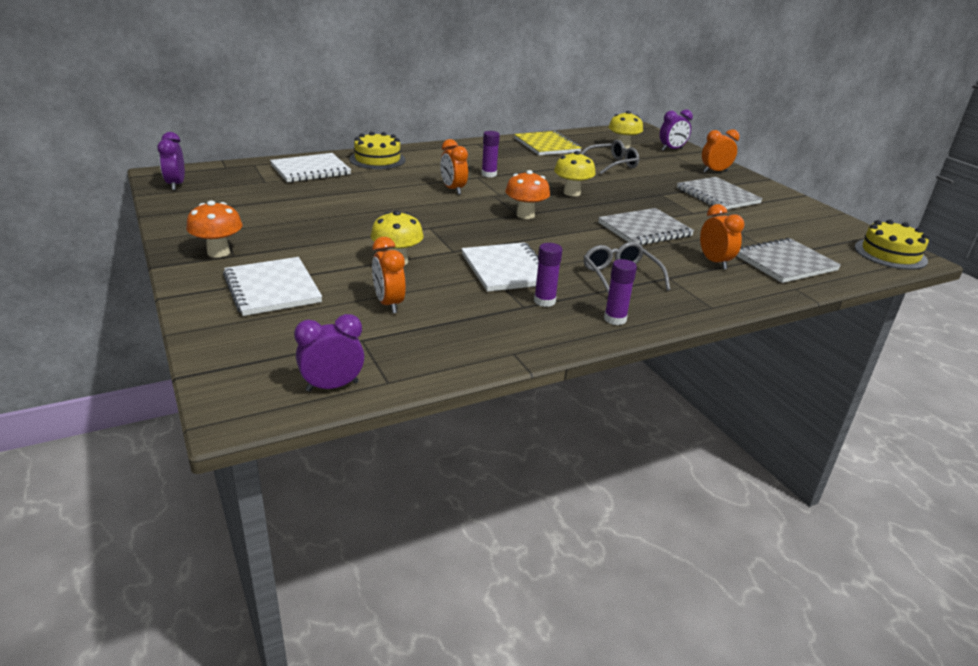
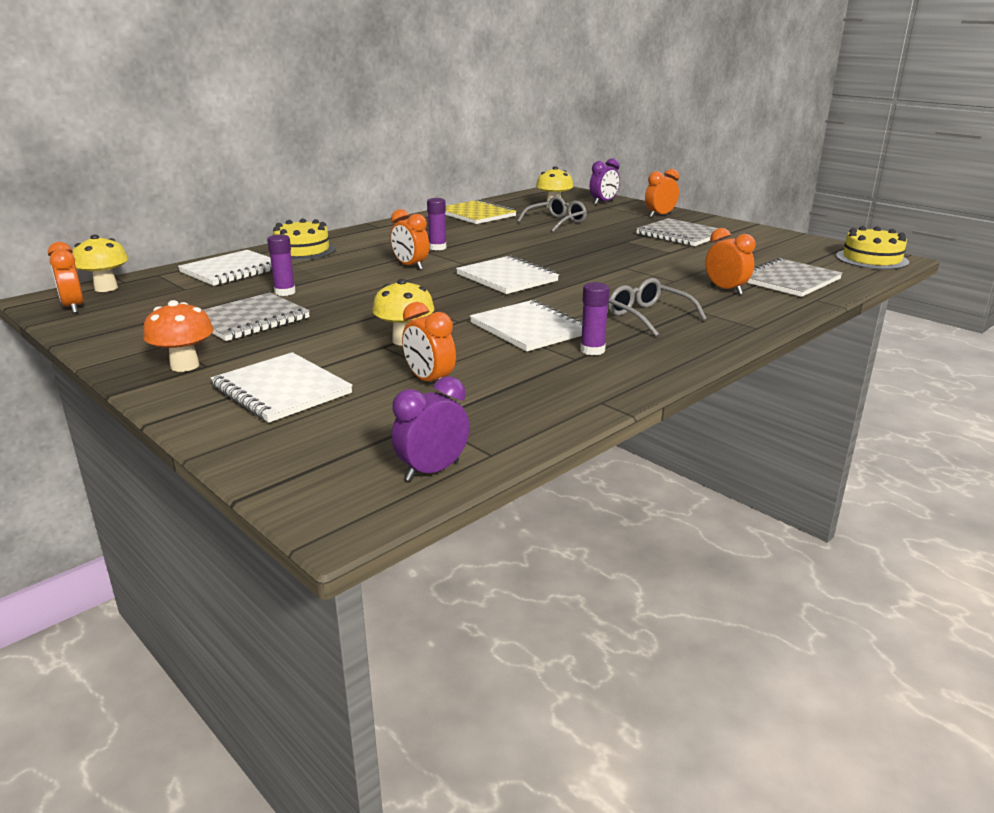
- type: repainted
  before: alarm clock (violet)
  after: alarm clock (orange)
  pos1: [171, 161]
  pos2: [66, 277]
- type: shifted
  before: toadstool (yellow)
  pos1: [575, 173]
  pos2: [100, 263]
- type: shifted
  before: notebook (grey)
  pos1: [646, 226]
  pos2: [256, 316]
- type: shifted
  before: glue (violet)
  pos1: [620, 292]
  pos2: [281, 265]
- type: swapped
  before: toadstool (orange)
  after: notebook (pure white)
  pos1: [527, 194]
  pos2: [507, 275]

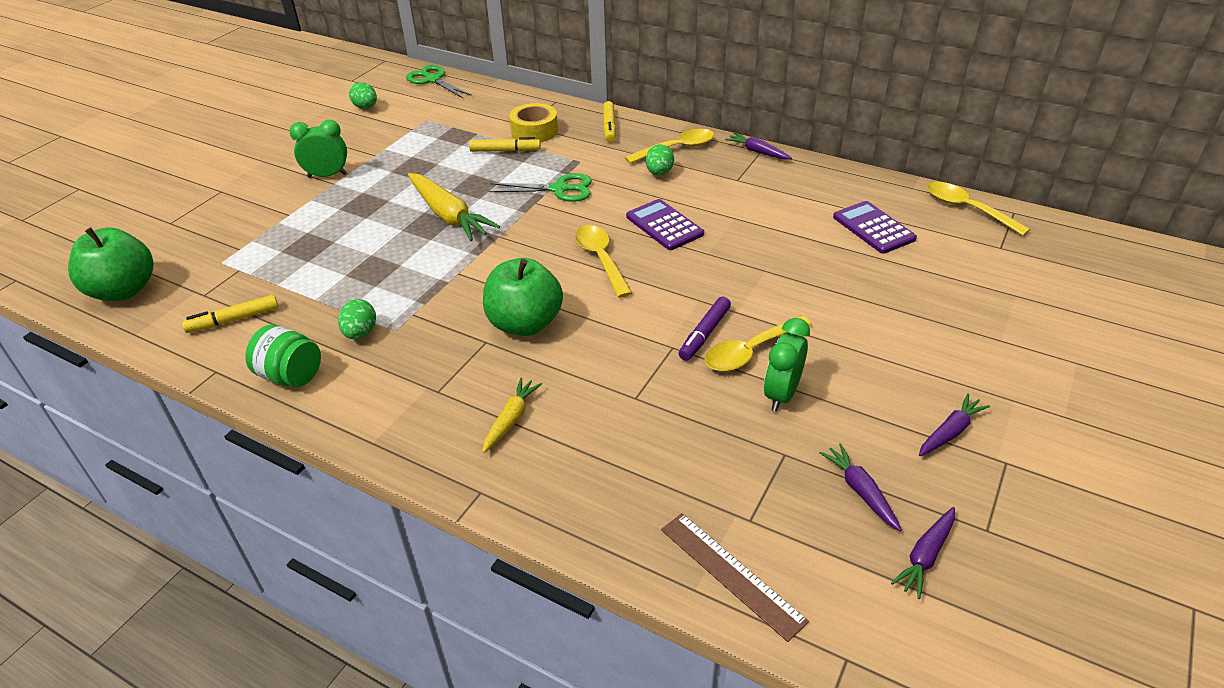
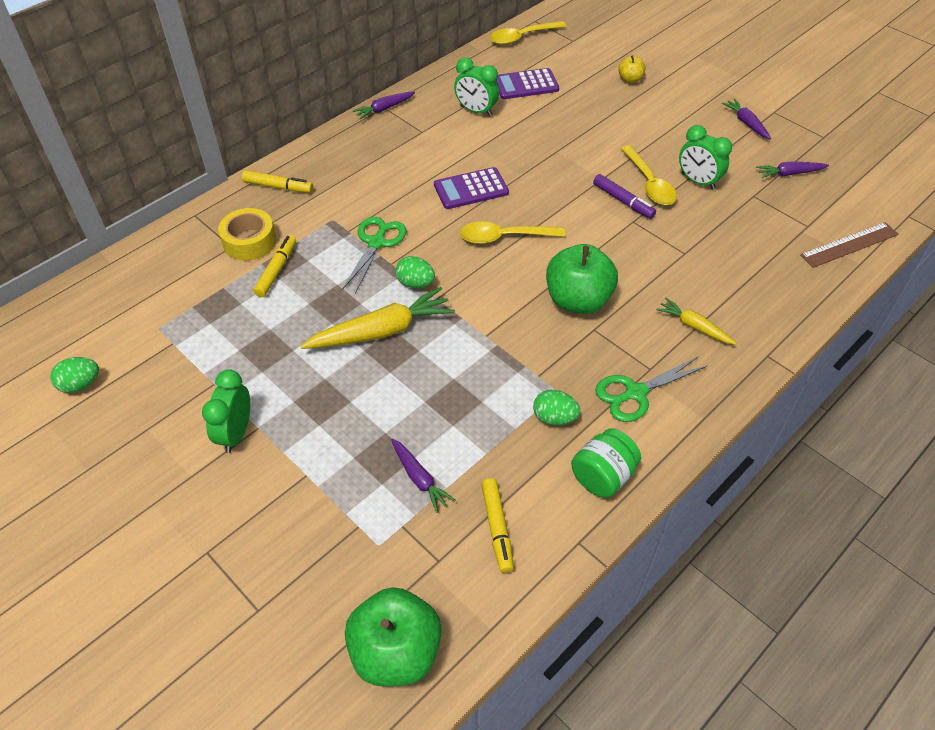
- type: shifted
  before: root vegetable (violet)
  pos1: [923, 553]
  pos2: [423, 476]
- type: shifted
  before: egg shape (emerald)
  pos1: [659, 159]
  pos2: [415, 272]
- type: new
  after: alarm clock (emerald)
  pos2: [476, 87]
- type: shifted
  before: pair of scissors (emerald)
  pos1: [439, 81]
  pos2: [651, 389]
- type: new
  after: toy apple (yellow)
  pos2: [631, 69]
- type: gone
  before: tablespoon (yellow)
  pos1: [669, 146]

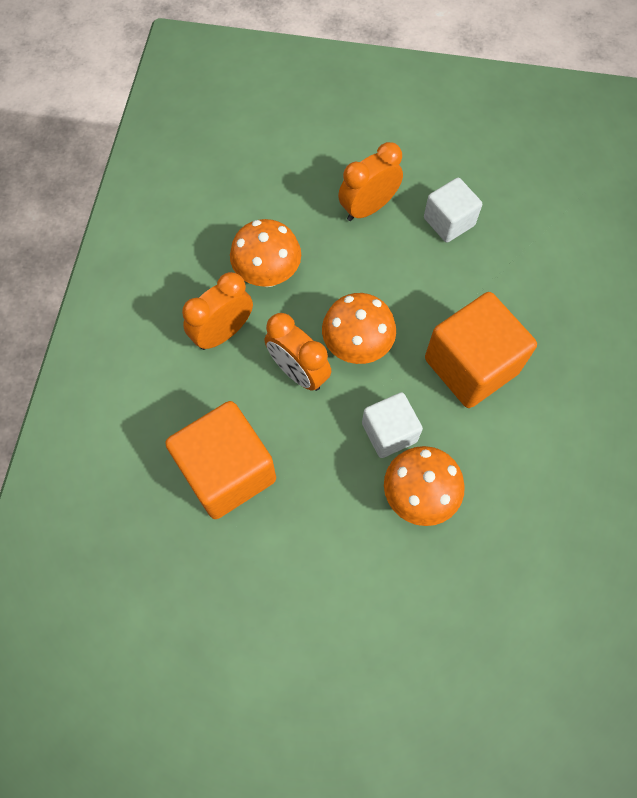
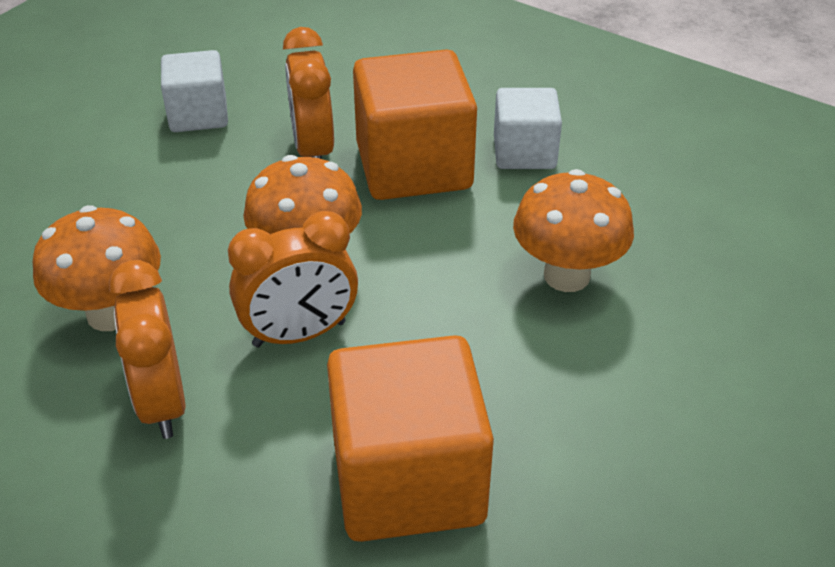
- type: shifted
  before: alarm clock (orange)
  pos1: [370, 181]
  pos2: [308, 93]
- type: shifted
  before: cube (pure white)
  pos1: [392, 425]
  pos2: [528, 128]

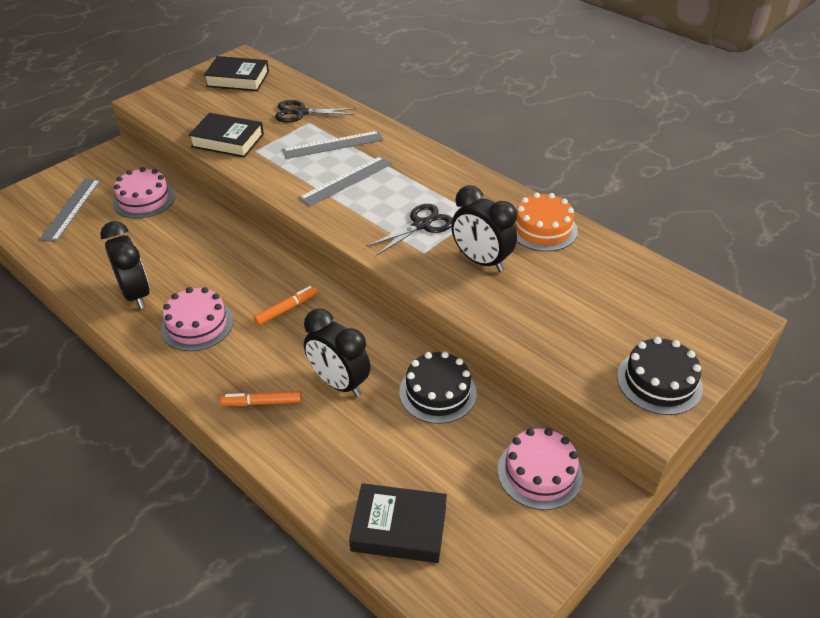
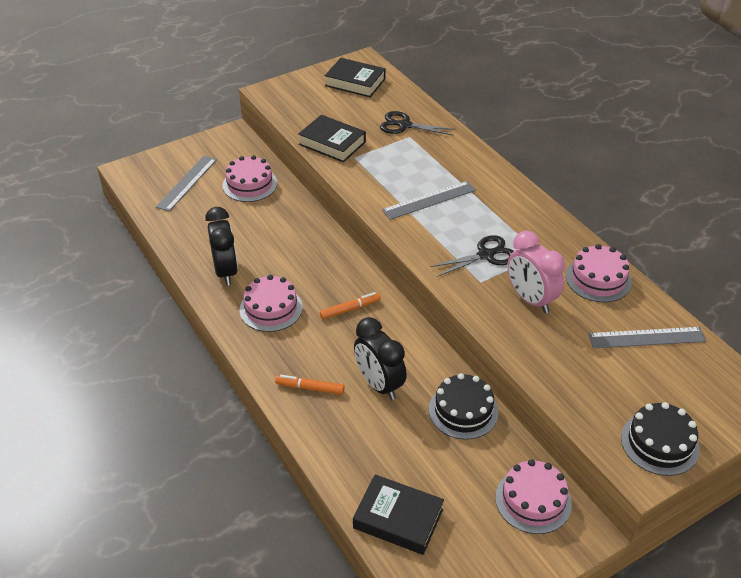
- type: repainted
  before: alarm clock (ebony)
  after: alarm clock (rose-pink)
  pos1: [484, 228]
  pos2: [536, 272]
- type: repainted
  before: gateau (orange)
  after: gateau (rose-pink)
  pos1: [546, 222]
  pos2: [599, 273]
- type: shifted
  before: measuring stick (grey)
  pos1: [333, 145]
  pos2: [647, 337]

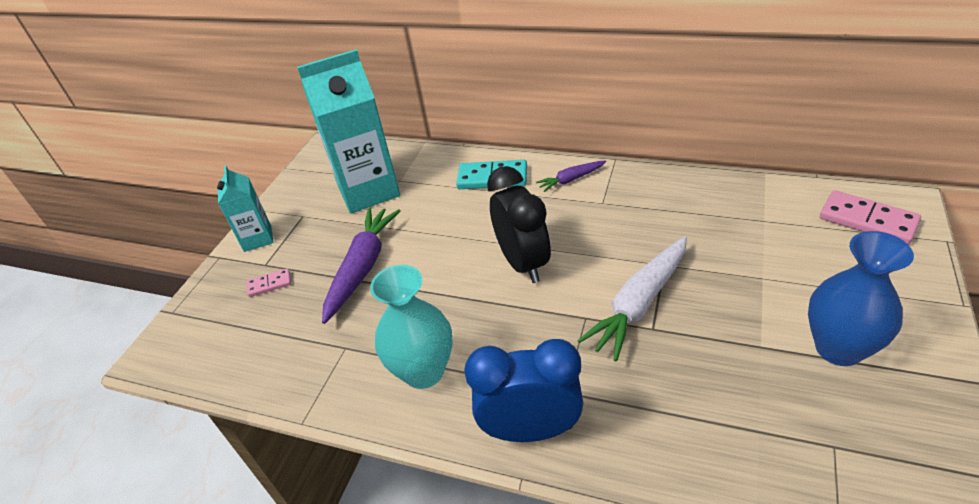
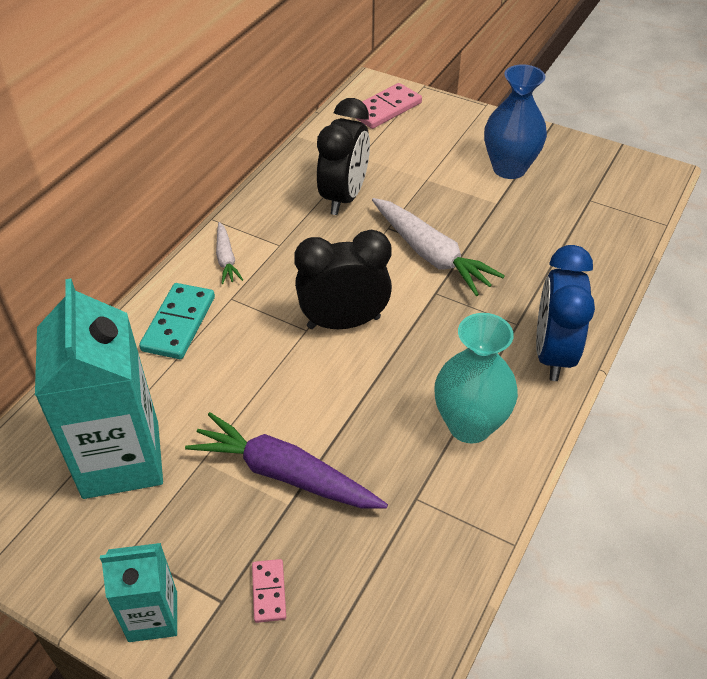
- type: repainted
  before: root vegetable (violet)
  after: root vegetable (pure white)
  pos1: [571, 176]
  pos2: [229, 253]
- type: new
  after: alarm clock (ebony)
  pos2: [343, 156]

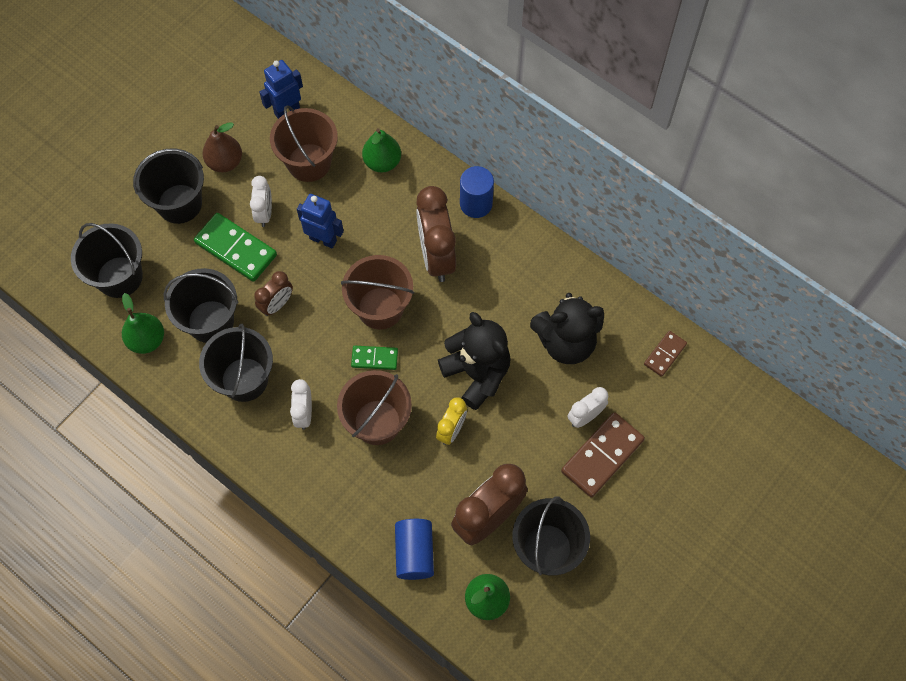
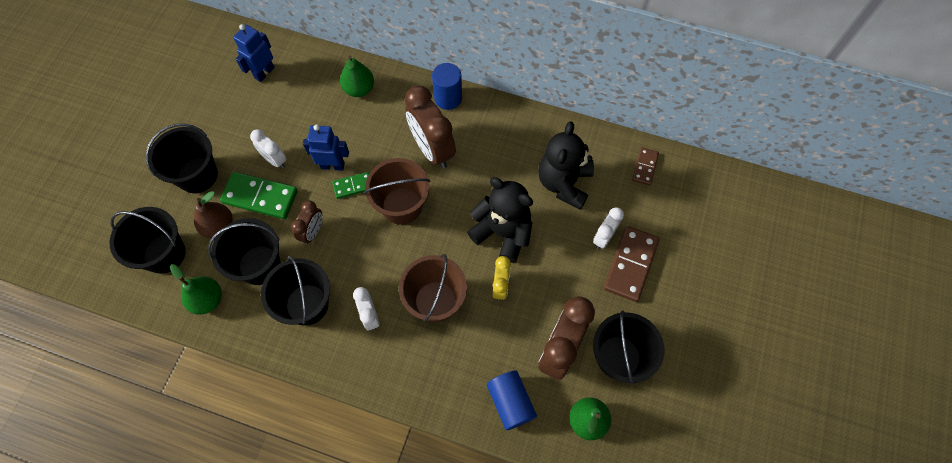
- type: shifted
  before: pear (russet)
  pos1: [222, 147]
  pos2: [213, 214]
- type: rotated
  before: alarm clock (pure white)
  pos1: [261, 201]
  pos2: [268, 148]
  turn: 150
- type: shifted
  before: domino tile (emerald)
  pos1: [374, 358]
  pos2: [351, 185]
- type: rotated
  before: stuffed bear (ebony)
  pos1: [567, 328]
  pos2: [566, 165]
  turn: 135
- type: gone
  before: bucket (russet)
  pos1: [304, 143]

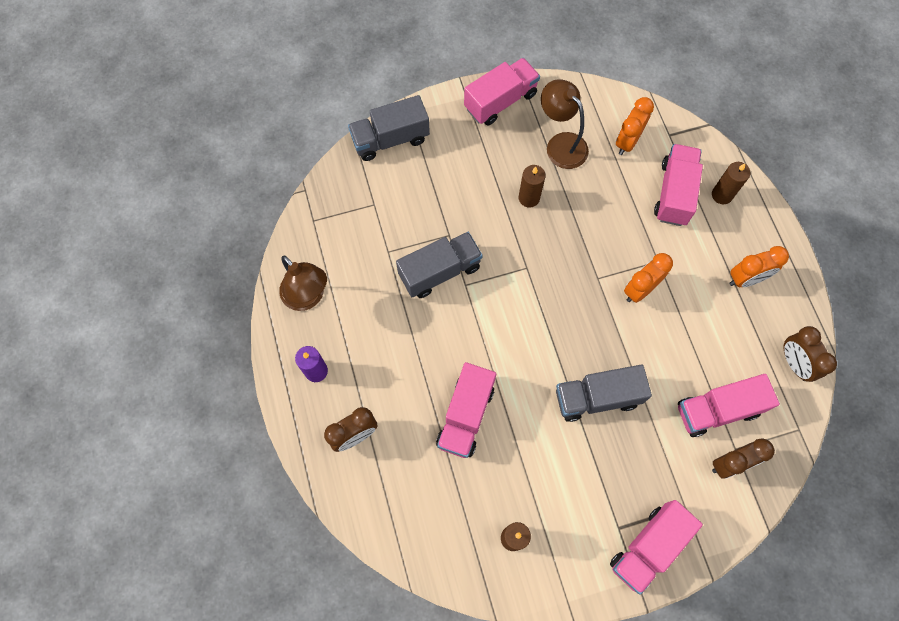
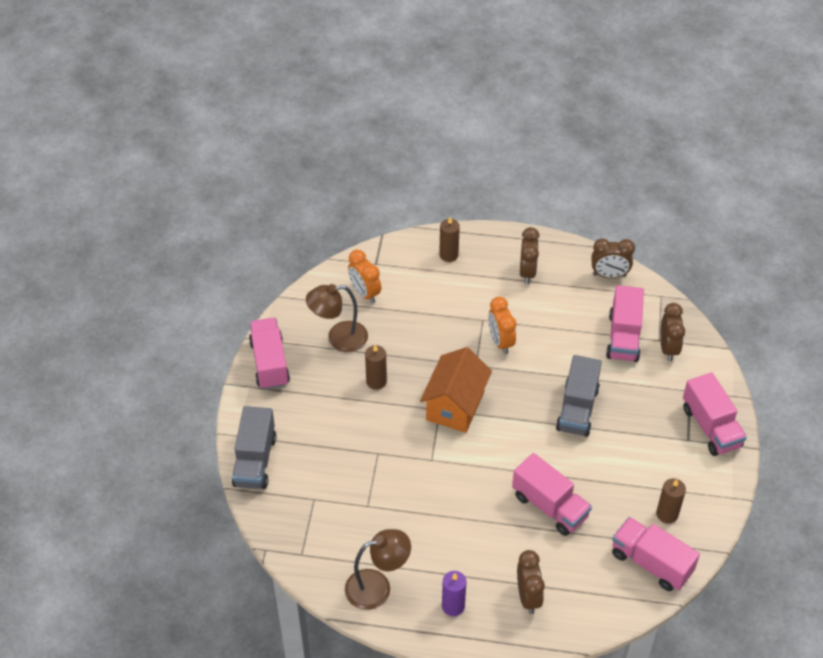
- type: new
  after: house (orange)
  pos2: [456, 390]
- type: repainted
  before: alarm clock (orange)
  after: alarm clock (russet)
  pos1: [759, 266]
  pos2: [530, 255]
- type: shifted
  before: lorry (rose-pink)
  pos1: [678, 185]
  pos2: [656, 554]
- type: gone
  before: lorry (grey)
  pos1: [439, 265]

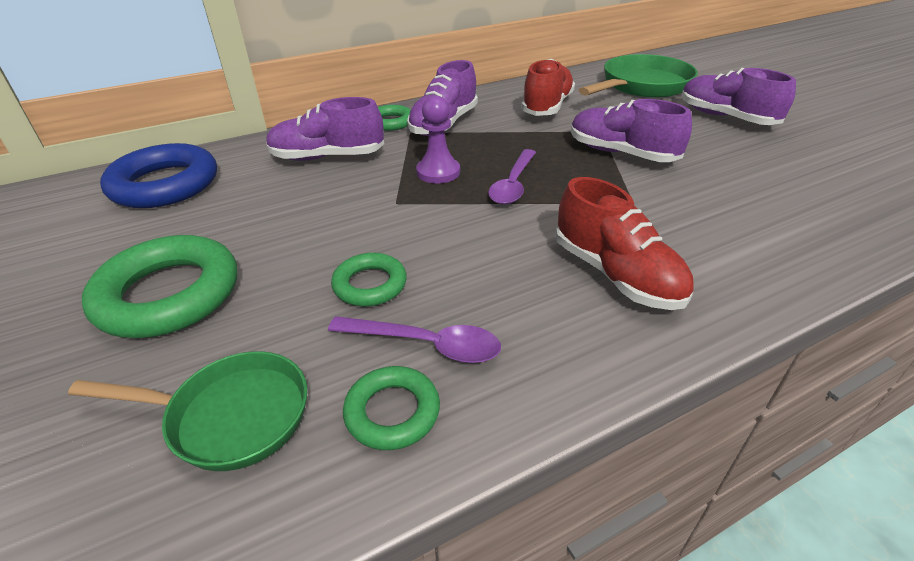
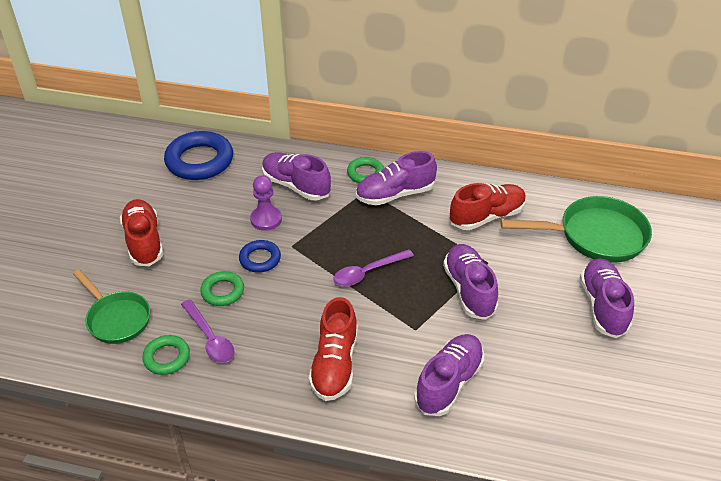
- type: swapped
  before: torus (emerald)
  after: lace-up shoe (red)
  pos1: [159, 286]
  pos2: [141, 232]
- type: new
  after: torus (royal blue)
  pos2: [260, 256]
- type: shifted
  before: chess pawn (violet)
  pos1: [438, 139]
  pos2: [266, 203]
- type: new
  after: lace-up shoe (violet)
  pos2: [449, 375]

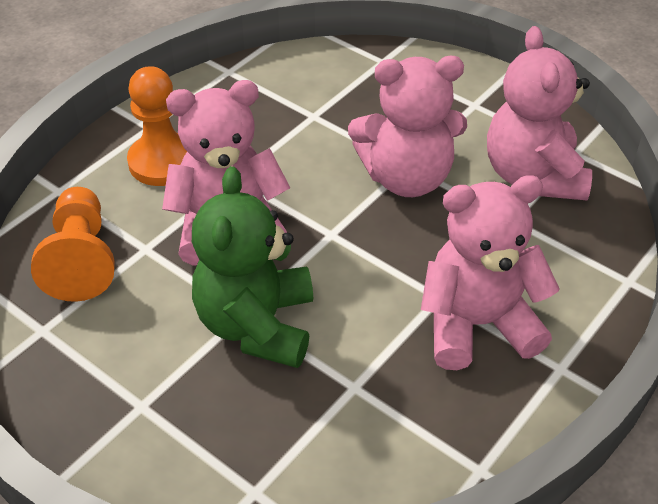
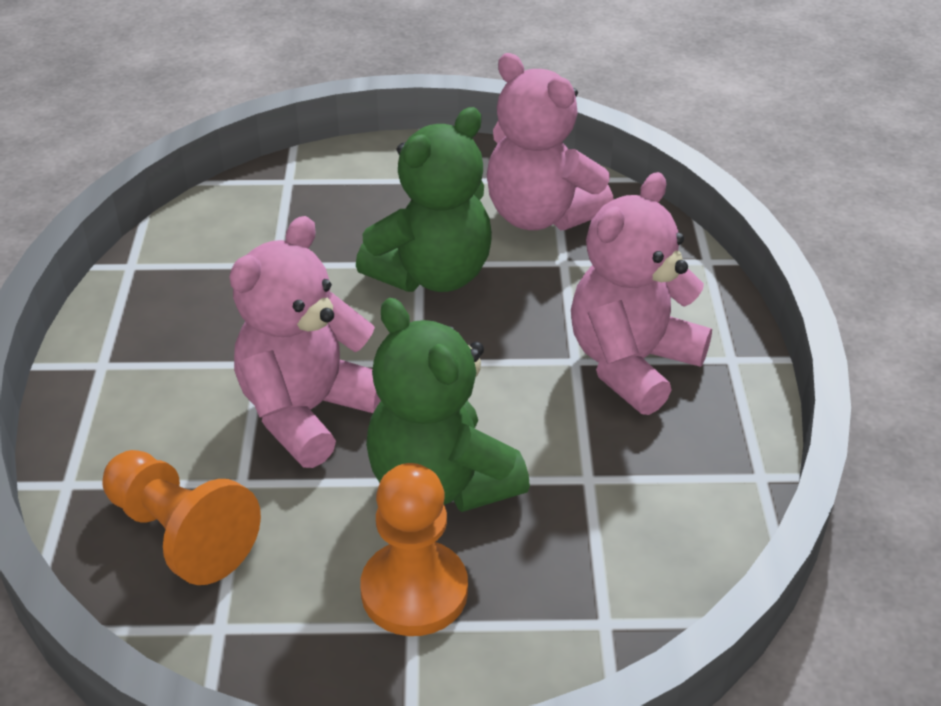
- type: repainted
  before: stuffed bear (rose-pink)
  after: stuffed bear (emerald)
  pos1: [407, 126]
  pos2: [424, 199]
- type: shifted
  before: chess pawn (orange)
  pos1: [157, 126]
  pos2: [414, 549]

